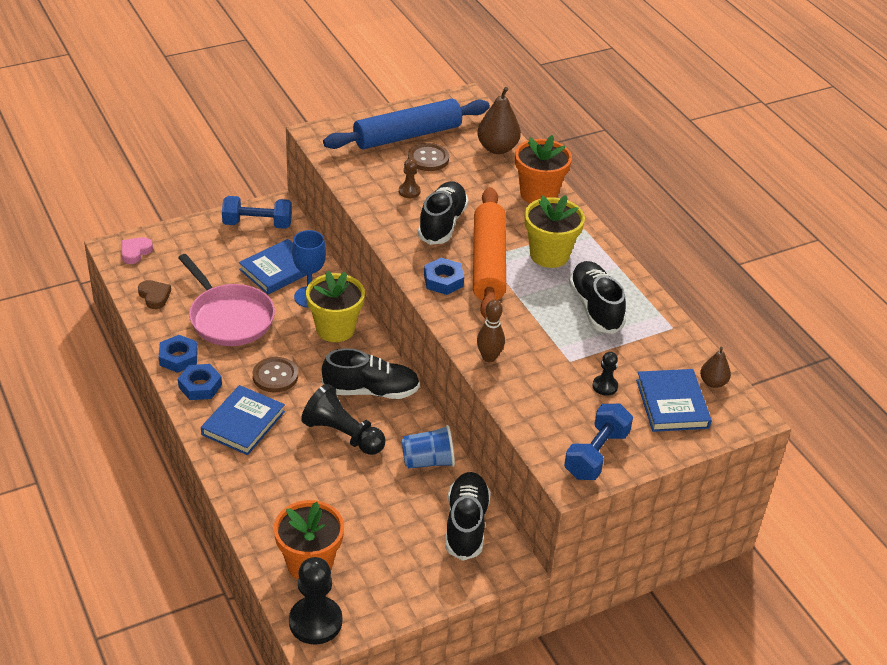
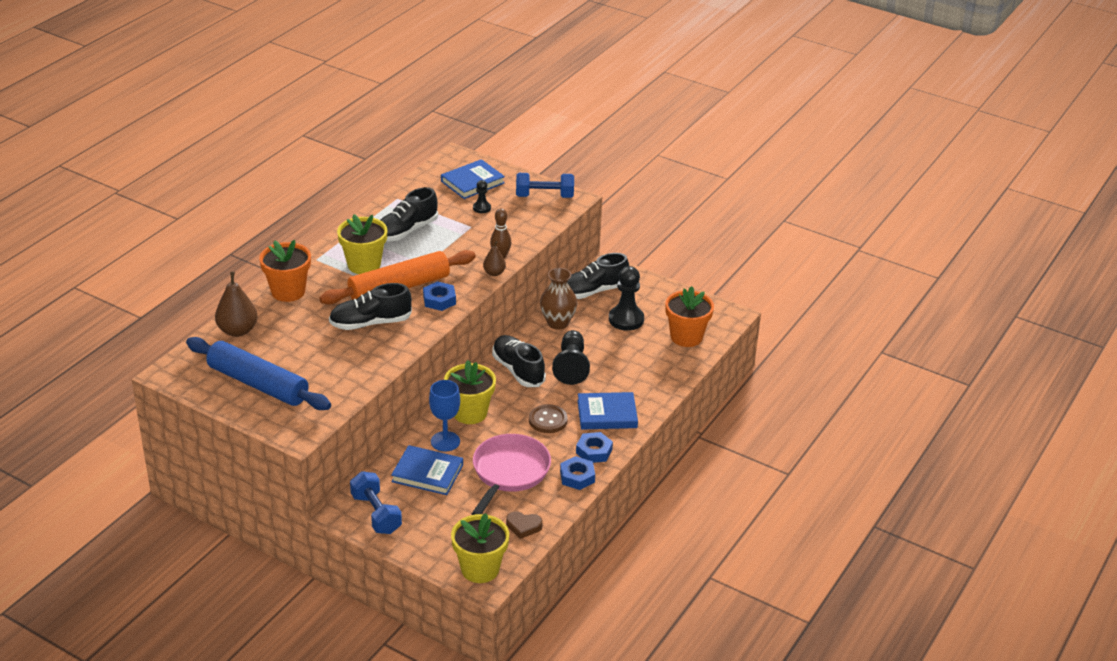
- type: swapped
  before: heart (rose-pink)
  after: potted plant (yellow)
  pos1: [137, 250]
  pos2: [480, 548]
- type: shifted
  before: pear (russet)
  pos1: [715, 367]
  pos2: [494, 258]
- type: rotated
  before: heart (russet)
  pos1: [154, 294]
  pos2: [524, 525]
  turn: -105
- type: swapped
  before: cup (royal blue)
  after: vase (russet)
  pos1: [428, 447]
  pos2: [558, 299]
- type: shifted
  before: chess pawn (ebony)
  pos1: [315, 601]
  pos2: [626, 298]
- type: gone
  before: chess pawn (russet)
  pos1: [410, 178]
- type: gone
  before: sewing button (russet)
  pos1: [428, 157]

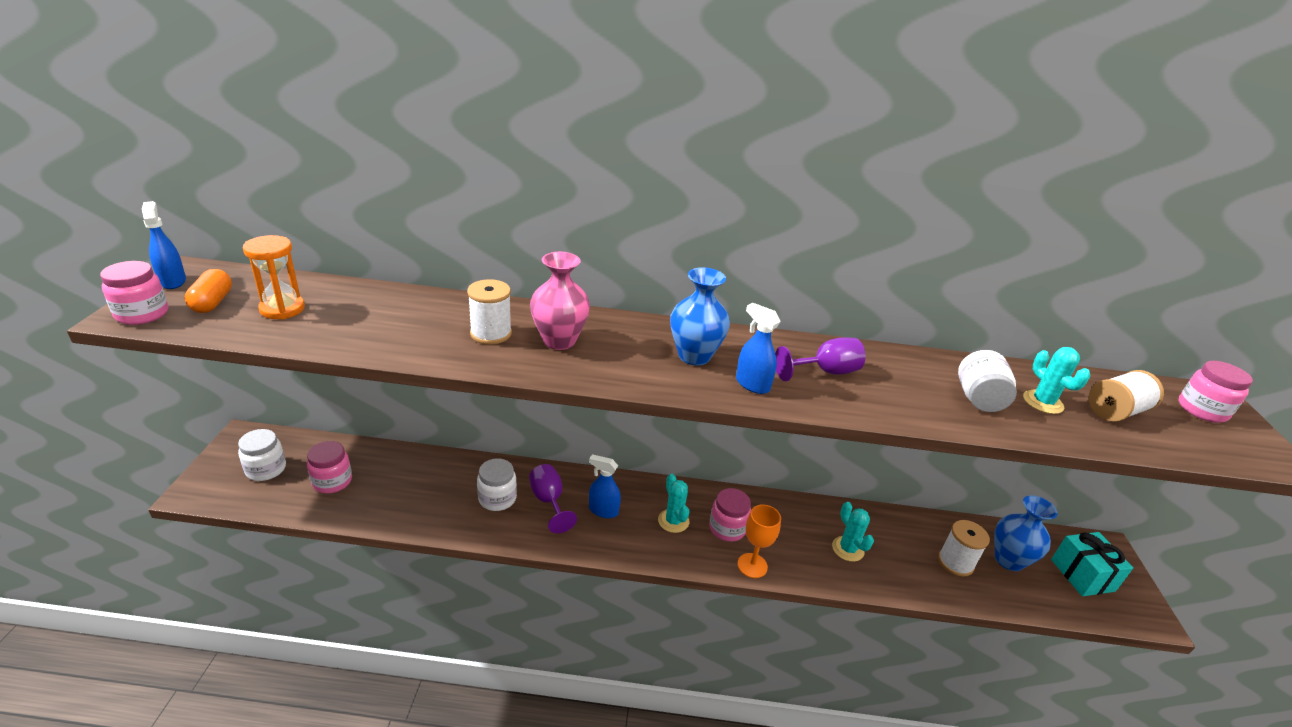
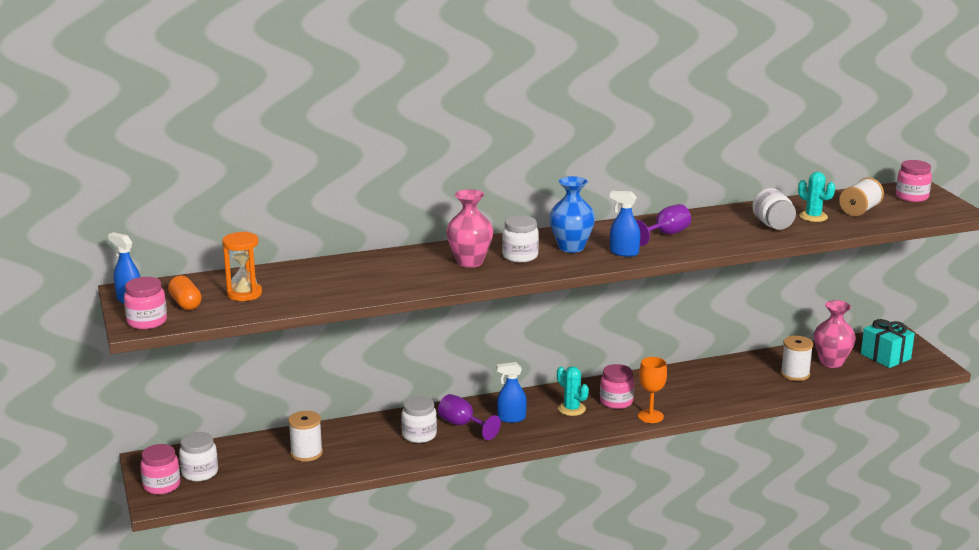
- type: shifted
  before: jar (rose-pink)
  pos1: [329, 467]
  pos2: [160, 469]
- type: shifted
  before: spool (pure white)
  pos1: [489, 312]
  pos2: [305, 436]
- type: new
  after: jar (pure white)
  pos2: [520, 238]
- type: repainted
  before: vase (royal blue)
  after: vase (rose-pink)
  pos1: [1026, 533]
  pos2: [835, 334]
- type: gone
  before: cactus (turquoise)
  pos1: [853, 532]

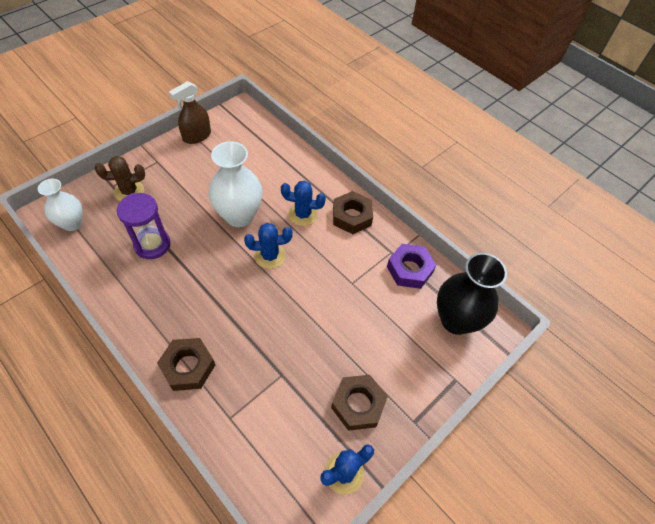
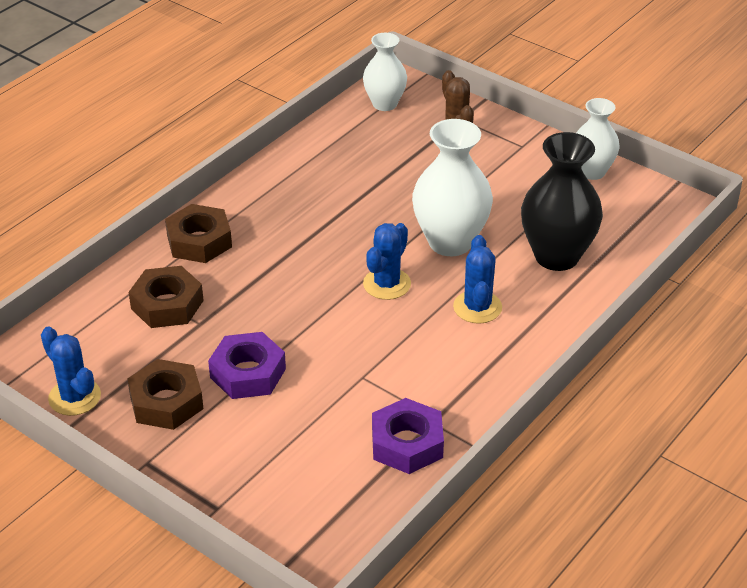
- type: shifted
  before: hexagon nut (russet)
  pos1: [353, 212]
  pos2: [166, 297]
- type: new
  after: hexagon nut (violet)
  pos2: [247, 365]
- type: rotated
  before: cactus (royal blue)
  pos1: [268, 246]
  pos2: [387, 261]
  turn: 45
- type: shifted
  before: vase (ebony)
  pos1: [472, 294]
  pos2: [562, 201]
- type: swapped
  before: sprayer (russet)
  after: vase (pure white)
  pos1: [190, 112]
  pos2: [598, 139]
- type: gone
  before: sand timer (violet)
  pos1: [143, 226]

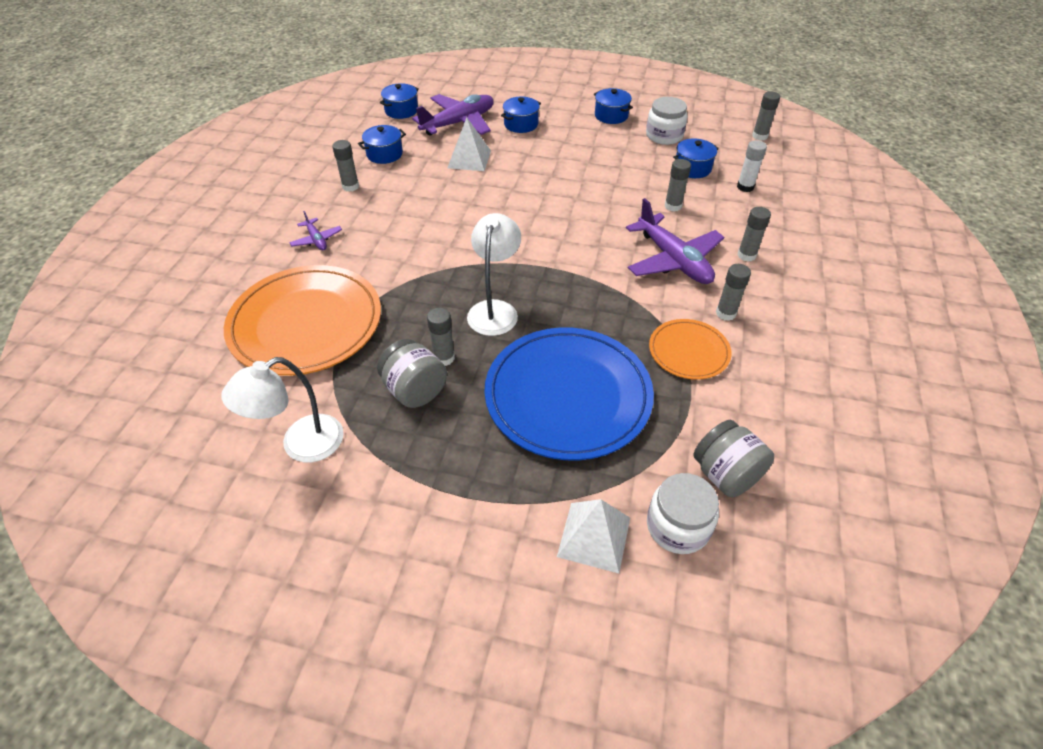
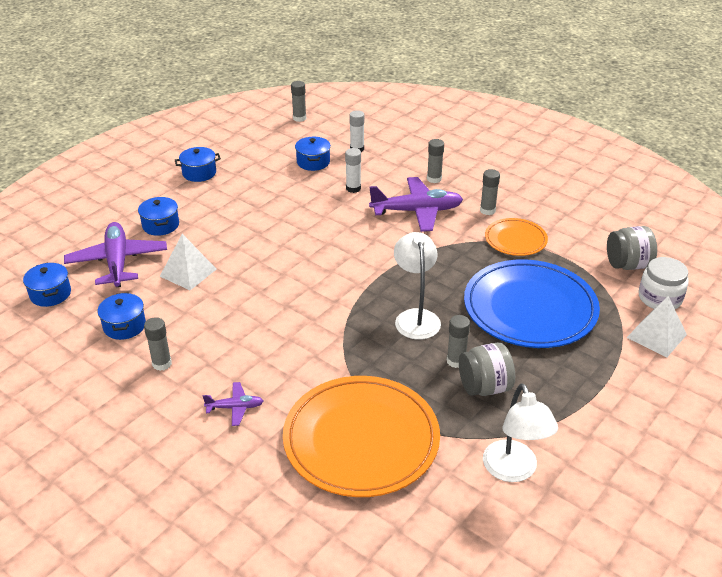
- type: repainted
  before: glue (grey)
  after: glue (pure white)
  pos1: [678, 185]
  pos2: [353, 170]
- type: rotated
  before: lamp (pure white)
  pos1: [494, 274]
  pos2: [417, 286]
  turn: 45
- type: gone
  before: jar (pure white)
  pos1: [667, 121]

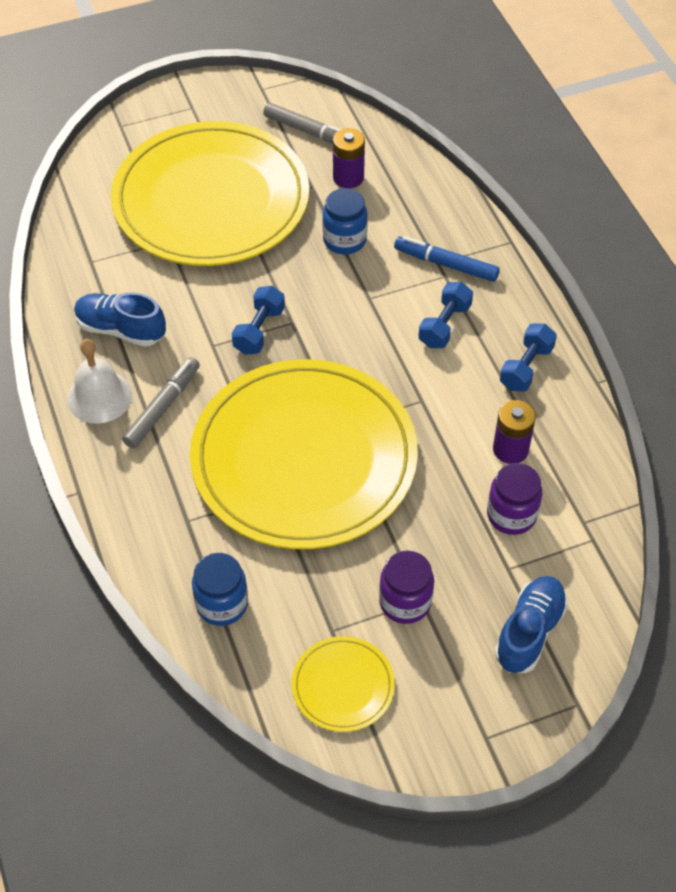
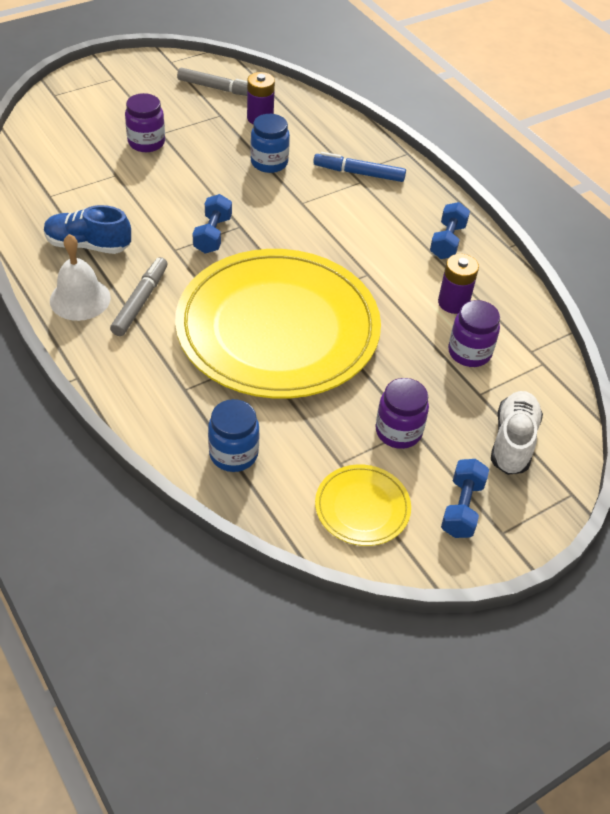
- type: swapped
  before: flat dish (yellow)
  after: jar (violet)
  pos1: [210, 193]
  pos2: [145, 122]
- type: shifted
  before: hand weight (royal blue)
  pos1: [445, 315]
  pos2: [465, 498]
- type: repainted
  before: lace-up shoe (royal blue)
  after: lace-up shoe (pure white)
  pos1: [531, 624]
  pos2: [517, 433]

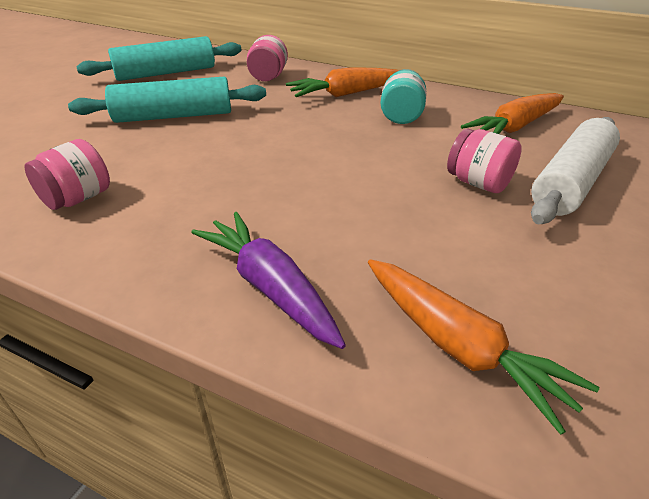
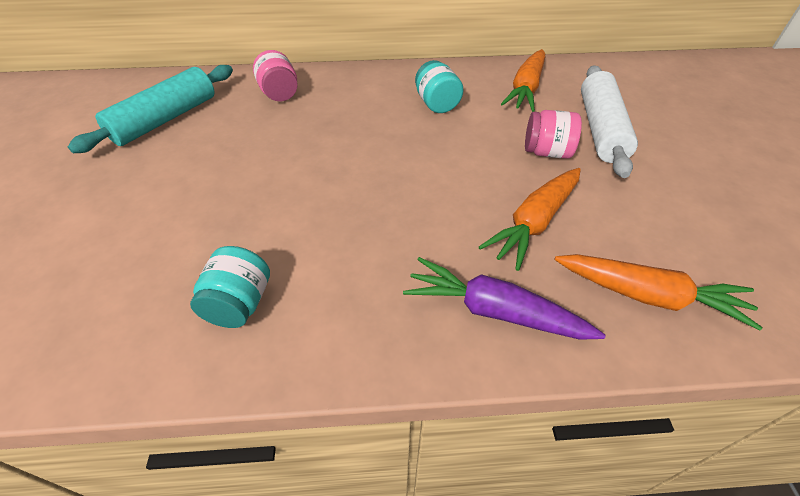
- type: repainted
  before: jar (rose-pink)
  after: jar (turquoise)
  pos1: [67, 174]
  pos2: [230, 287]
- type: shifted
  before: root vegetable (orange)
  pos1: [342, 82]
  pos2: [530, 219]
- type: gone
  before: rolling pin (turquoise)
  pos1: [167, 100]

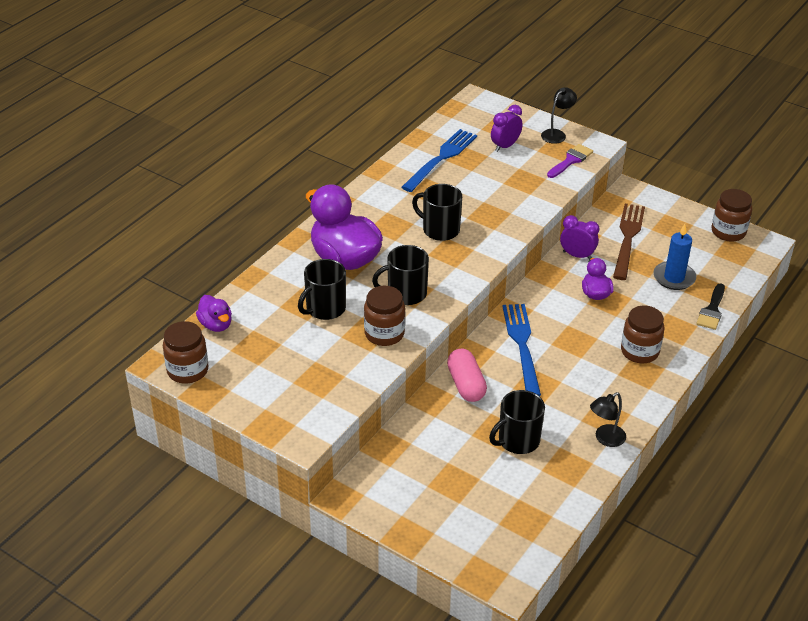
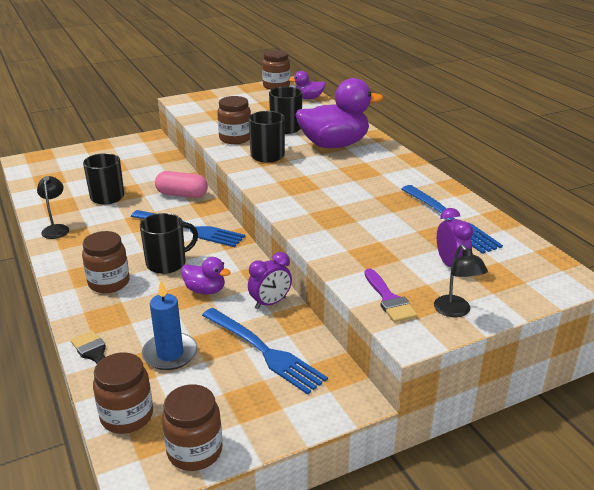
- type: new
  after: jar (russet)
  pos2: [123, 393]
- type: shifted
  before: coffee mug (ebony)
  pos1: [437, 212]
  pos2: [169, 243]
- type: repainted
  before: dinner fork (russet)
  after: dinner fork (royal blue)
  pos1: [629, 242]
  pos2: [265, 351]

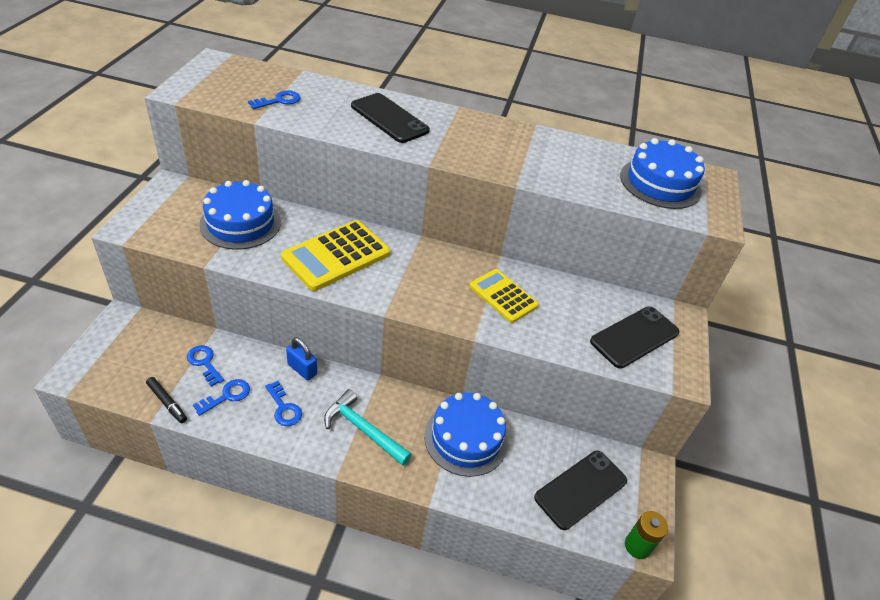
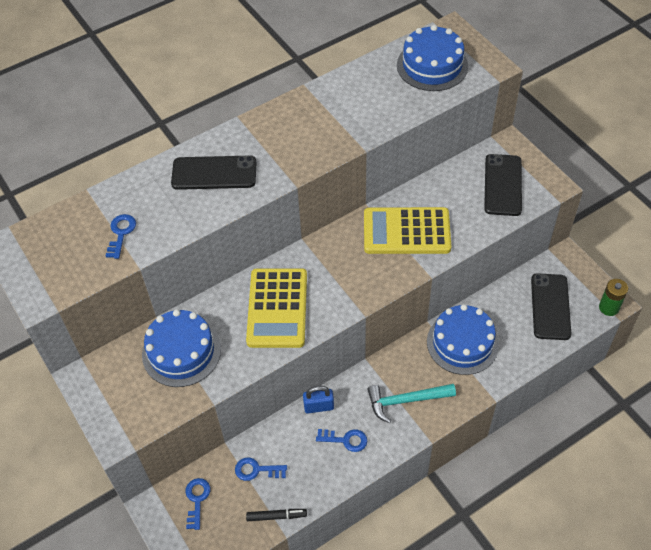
- type: shifted
  before: door key (royal blue)
  pos1: [221, 397]
  pos2: [198, 504]
- type: scaled
  before: calculator (yellow)
  pos1: [504, 296]
  pos2: [407, 230]
  scale: 1.54

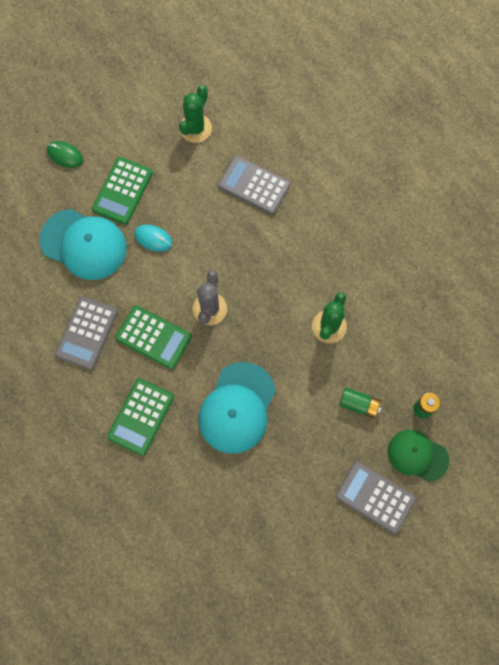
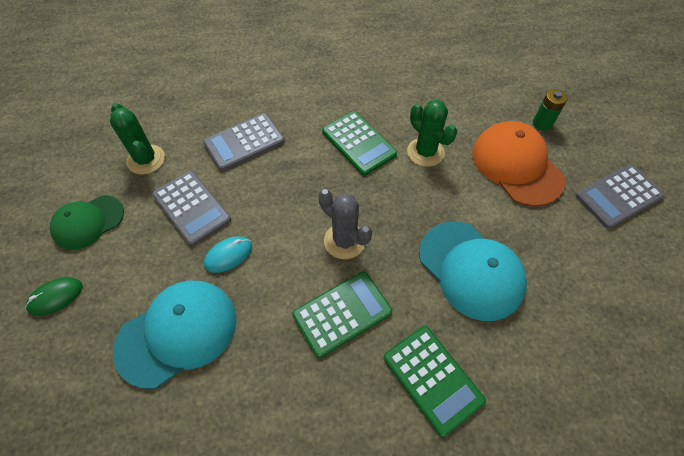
- type: shifted
  before: cap (emerald)
  pos1: [418, 456]
  pos2: [87, 223]
- type: shifted
  before: calculator (grey)
  pos1: [86, 333]
  pos2: [191, 208]
- type: shifted
  before: calculator (emerald)
  pos1: [122, 191]
  pos2: [359, 143]
- type: swapped
  before: AA battery (emerald)
  after: cap (orange)
  pos1: [360, 403]
  pos2: [518, 164]

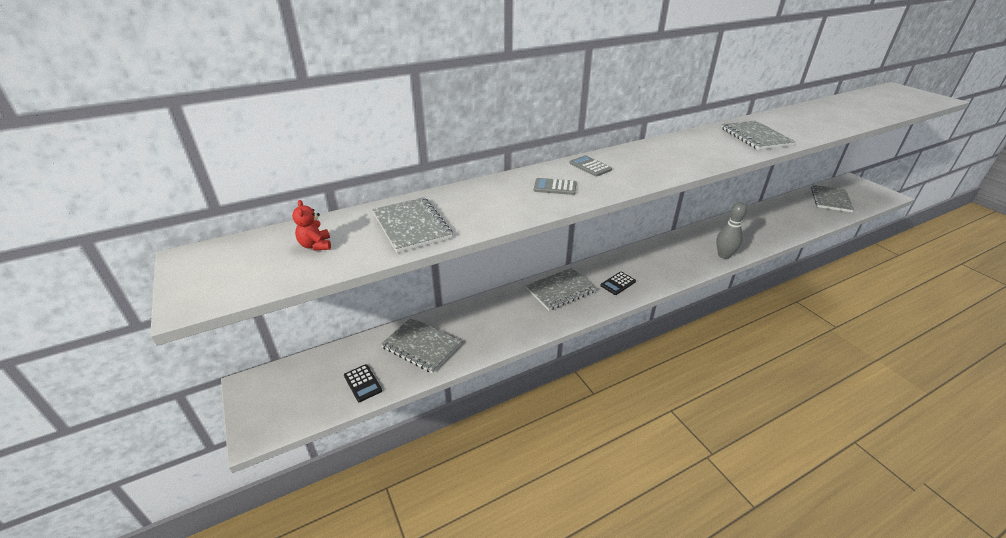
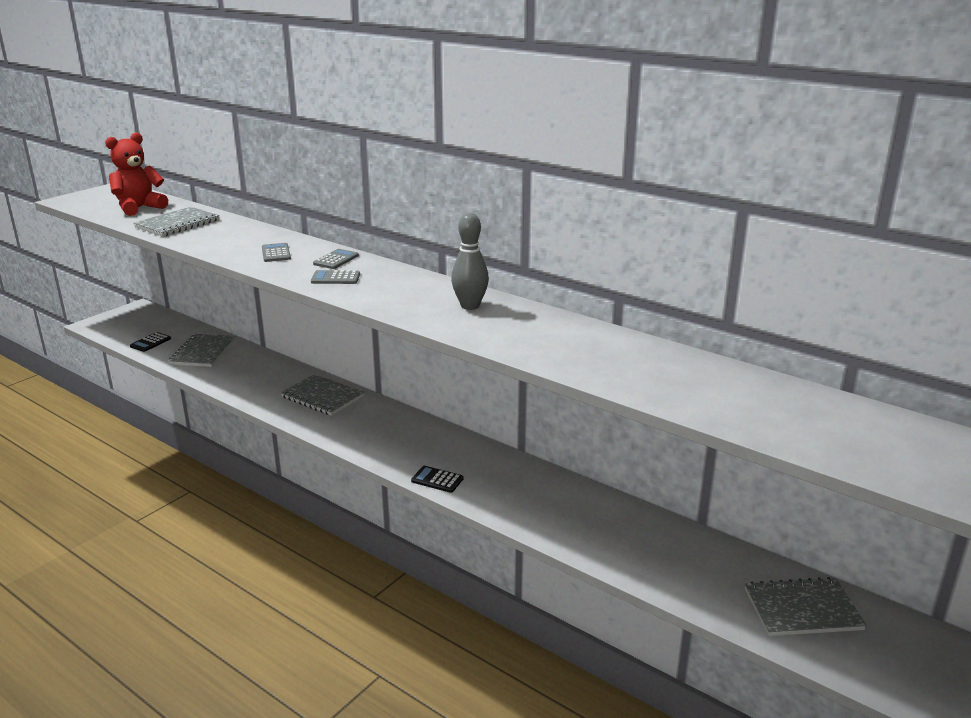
- type: scaled
  before: stuffed bear (red)
  pos1: [311, 225]
  pos2: [136, 174]
  scale: 2.01
- type: new
  after: calculator (grey)
  pos2: [335, 277]
- type: shifted
  before: calculator (ebony)
  pos1: [618, 283]
  pos2: [437, 479]
- type: shifted
  before: bowling pin (grey)
  pos1: [731, 230]
  pos2: [470, 261]
- type: gone
  before: notebook (grey)
  pos1: [758, 135]

